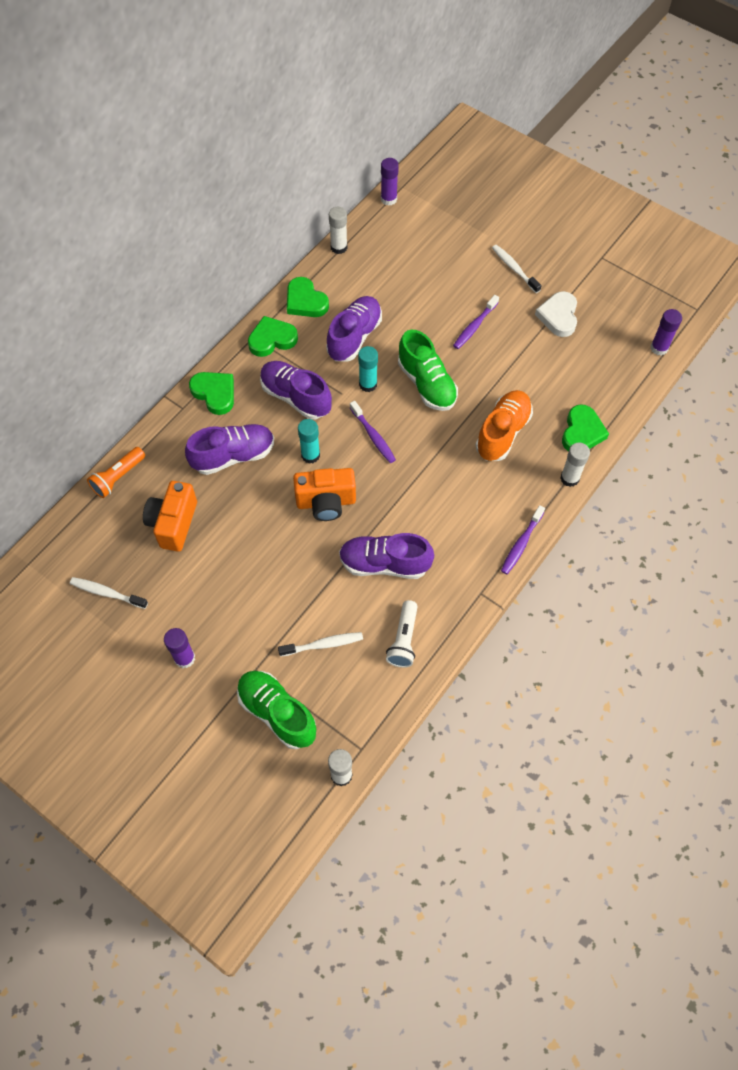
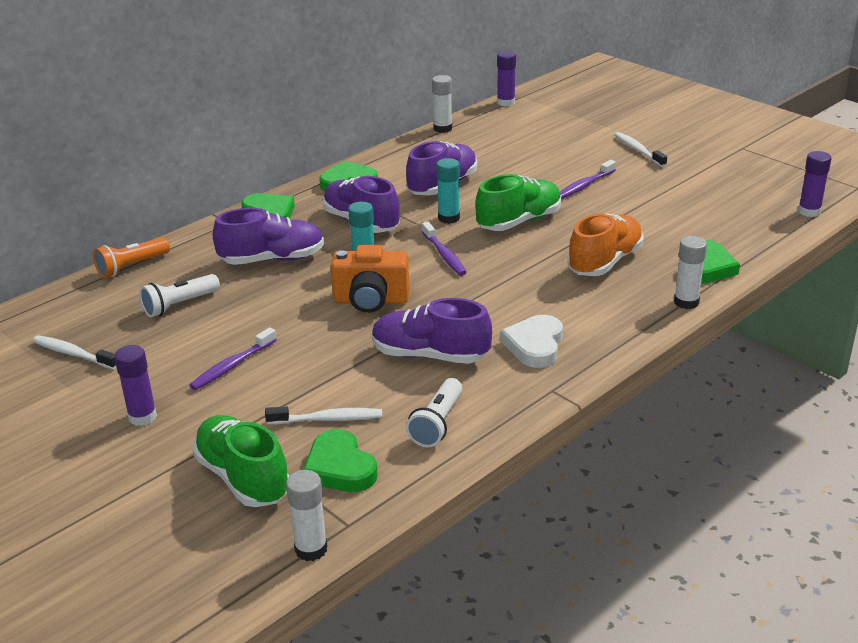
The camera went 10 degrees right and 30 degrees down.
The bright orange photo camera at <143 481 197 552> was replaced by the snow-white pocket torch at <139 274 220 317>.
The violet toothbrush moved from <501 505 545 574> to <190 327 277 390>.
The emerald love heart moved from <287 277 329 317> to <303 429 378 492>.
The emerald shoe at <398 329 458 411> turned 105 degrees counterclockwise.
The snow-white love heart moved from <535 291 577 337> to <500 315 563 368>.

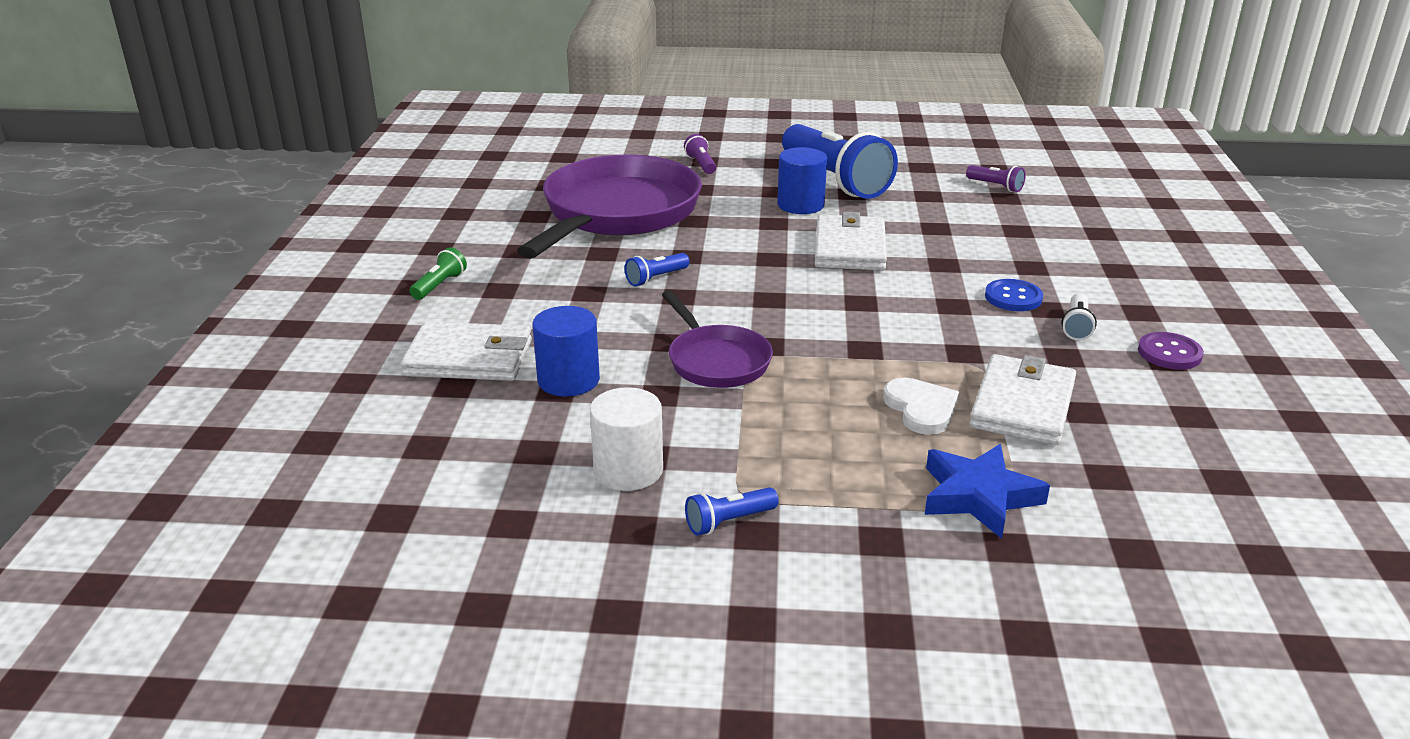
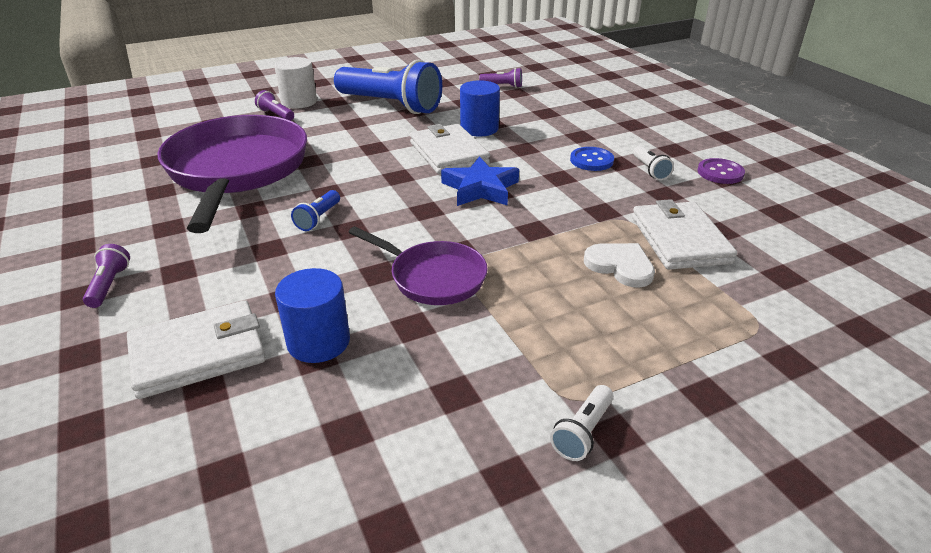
The camera went 30 degrees left and 5 degrees up.
The emerald pocket torch at <409 247 467 300> became the violet pocket torch at <83 244 130 308>.
The snow-white solid cylinder moved from <590 387 663 491> to <274 57 317 109>.
The blue star shape moved from <925 444 1050 539> to <441 156 519 206>.
The blue solid cylinder moved from <777 147 827 214> to <460 80 500 136>.
The blue pocket torch at <685 487 779 535> became the snow-white pocket torch at <550 385 614 461>.

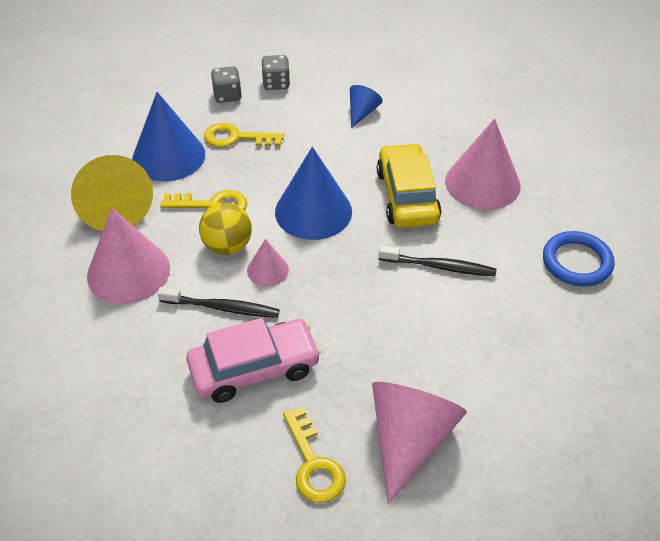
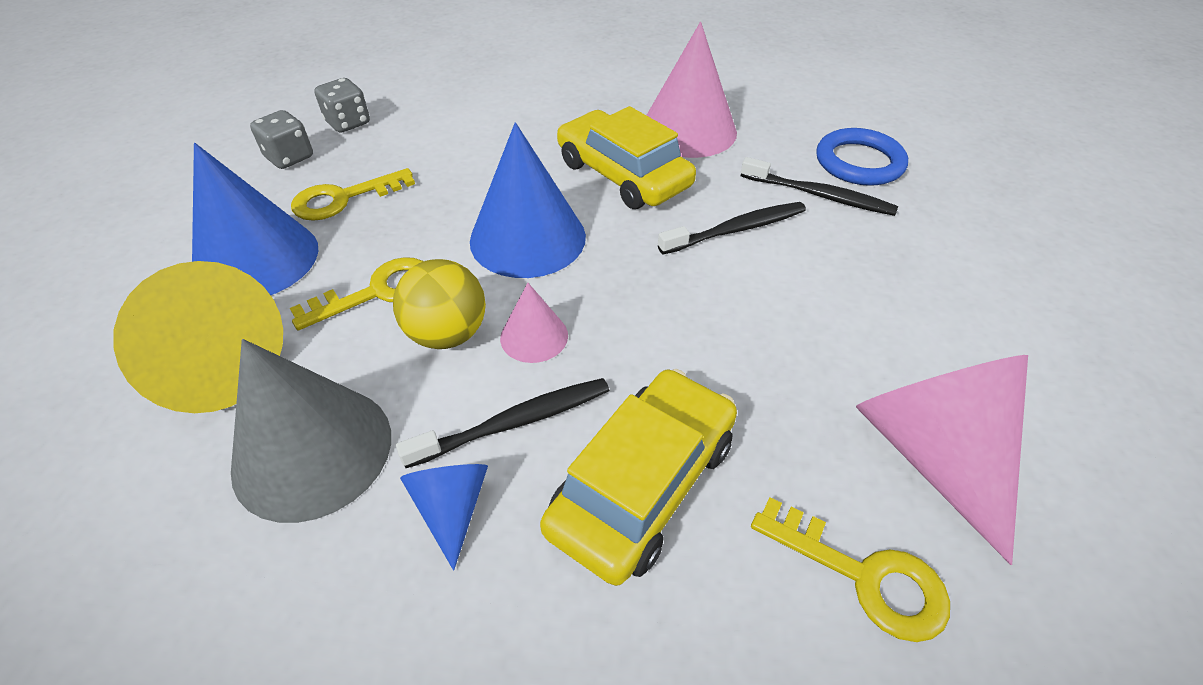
The camera went 35 degrees left and 0 degrees up.
The rose-pink cone shape at <87 208 170 304> became the grey cone shape at <231 339 391 523>.
The blue cone shape moved from <350 85 383 128> to <400 464 488 571>.
The rose-pink car at <186 318 321 403> became the bright yellow car at <540 369 737 586>.
The jet-black toothbrush at <741 157 898 216> appeared.

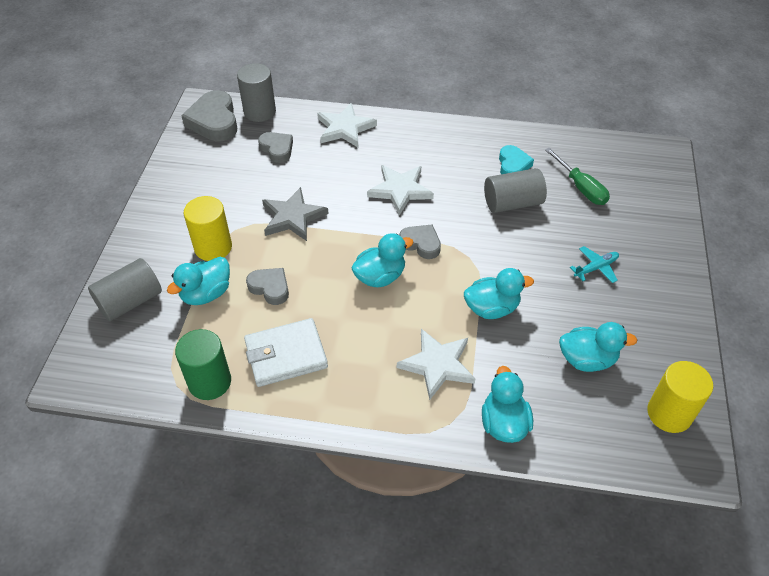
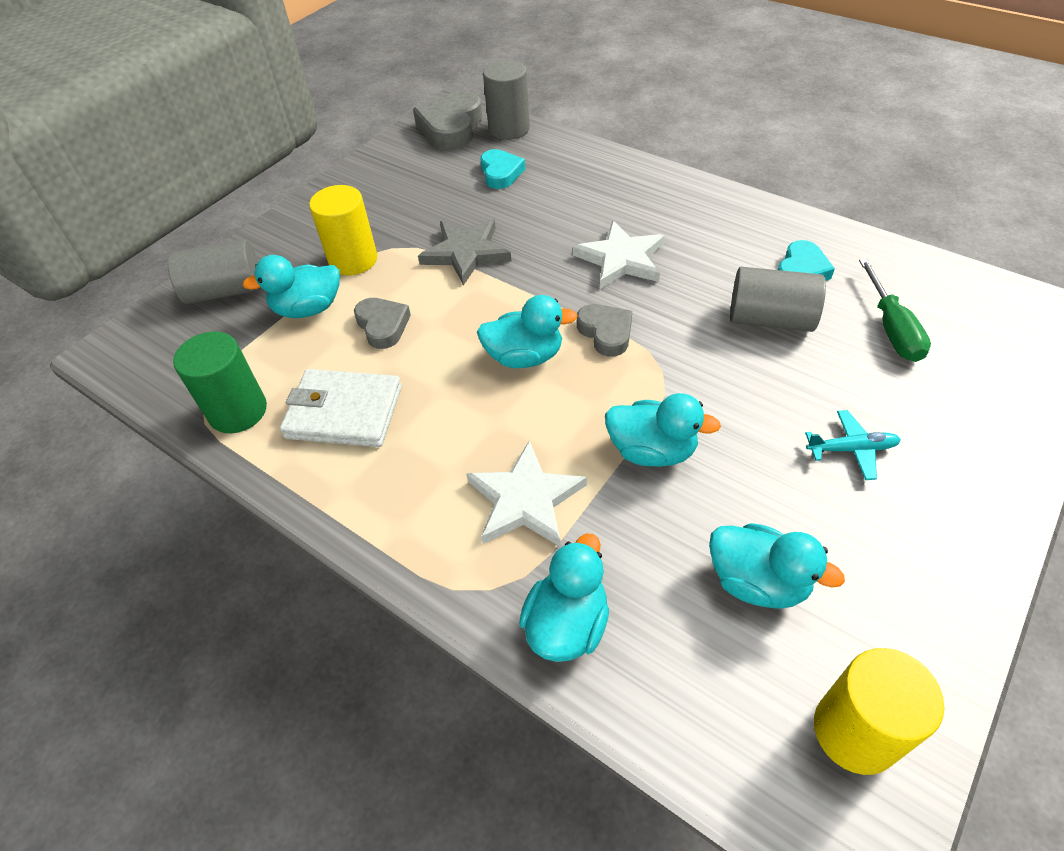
The camera went 30 degrees right and 0 degrees up.
The grey love heart at <258 132 293 163> became the teal love heart at <480 149 525 189>.
The snow-white star shape at <317 103 377 147> disappeared.

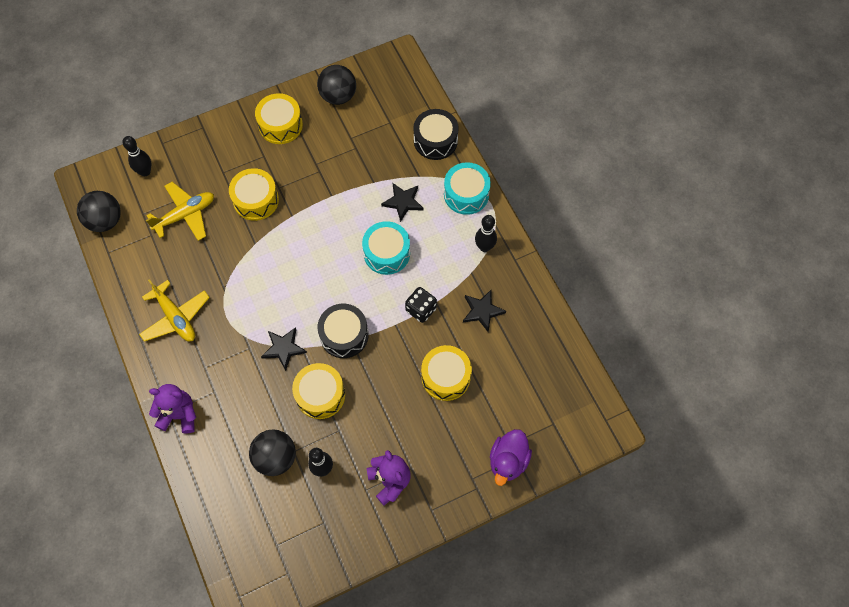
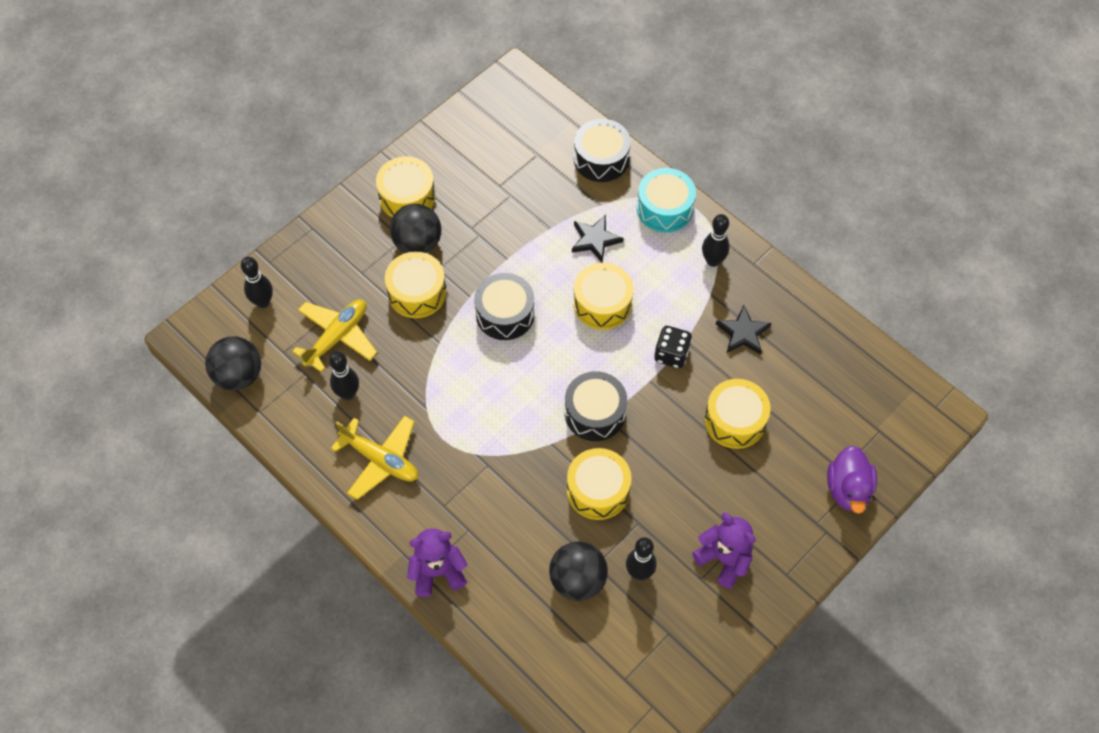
The camera went 20 degrees left and 5 degrees down.
The jet-black bowling pin at <329 351 359 400> appeared.
The jet-black sphere moved from <317 65 356 105> to <390 204 441 253>.
The jet-black snare drum at <474 273 535 340> appeared.
The teal snare drum at <362 221 410 275> became the bright yellow snare drum at <573 263 634 330>.
The jet-black star shape at <261 327 307 371> disappeared.

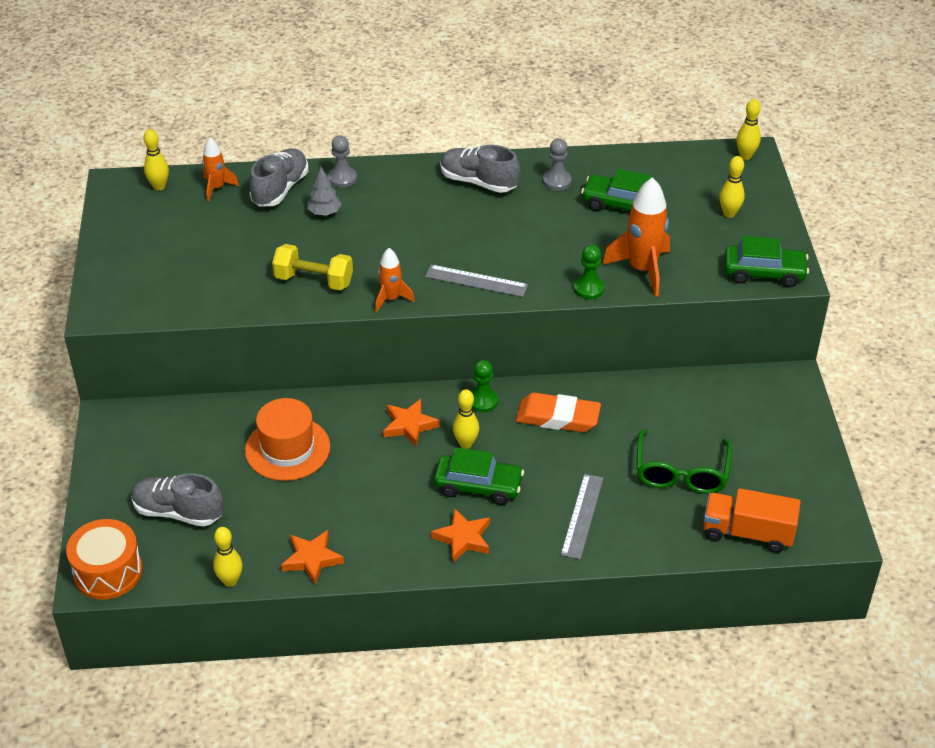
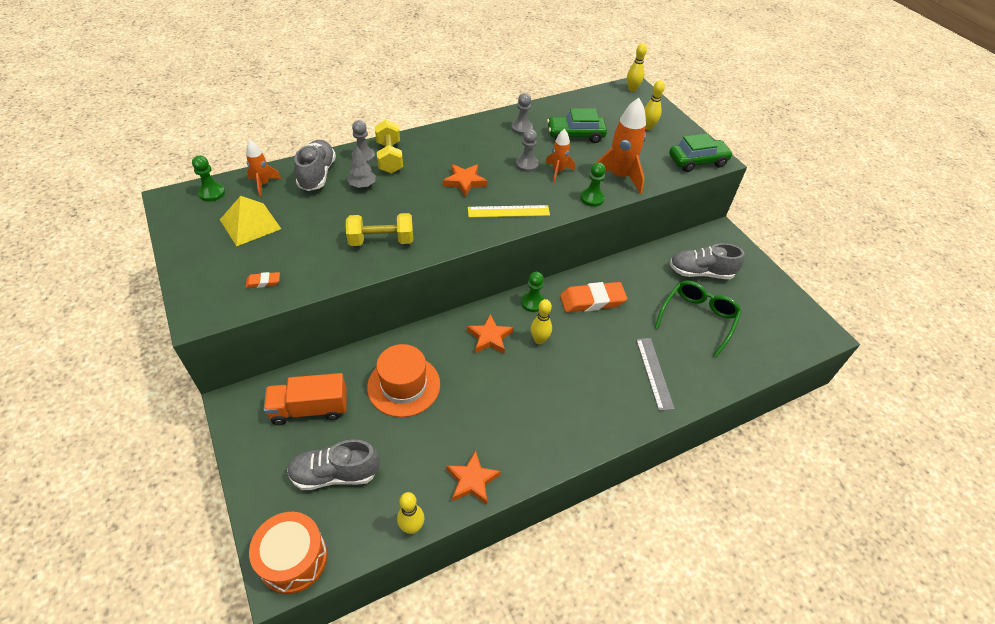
The camera went 25 degrees left and 5 degrees up.
The bright yellow bowling pin at <143 129 169 190> was replaced by the emerald game pawn at <192 155 225 202>.
The bright yellow pyramid shape at <220 196 281 246> appeared.
The bright orange gum eraser at <246 272 280 288> appeared.
The bright orange truck moved from <703 488 801 553> to <264 373 347 425>.
The bright yellow dumbbell at <375 120 403 174> appeared.
The bright orange star shape moved from <431 508 490 562> to <443 164 487 197>.
The grey ruler at <425 265 528 297> became the bright yellow ruler at <468 205 550 218>.
The grey game pawn at <516 129 539 172> appeared.
The bright orange rocket moved from <375 248 415 312> to <545 129 575 182>.
The emerald eyeglasses at <636 429 732 494> turned 135 degrees counterclockwise.
The grey shoe moved from <440 145 520 193> to <670 243 745 279>.
The emerald car at <434 447 524 505> disappeared.

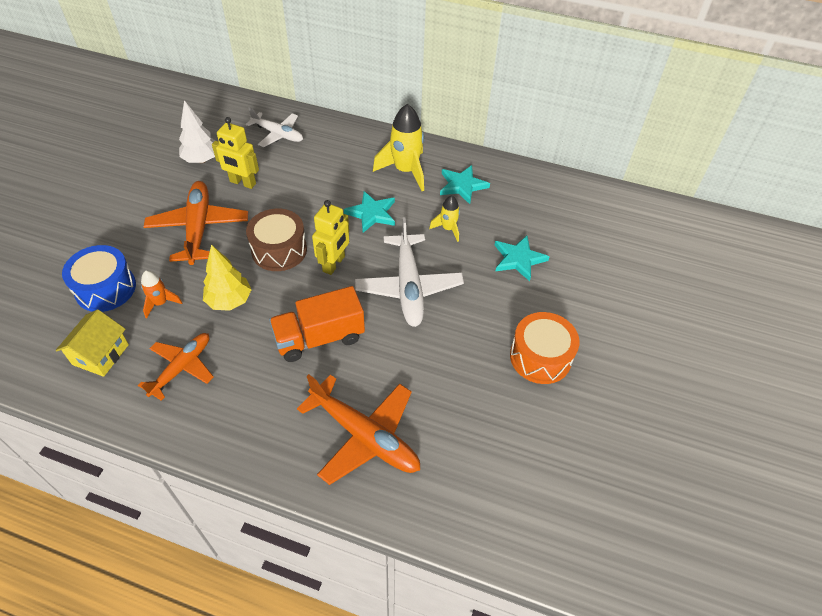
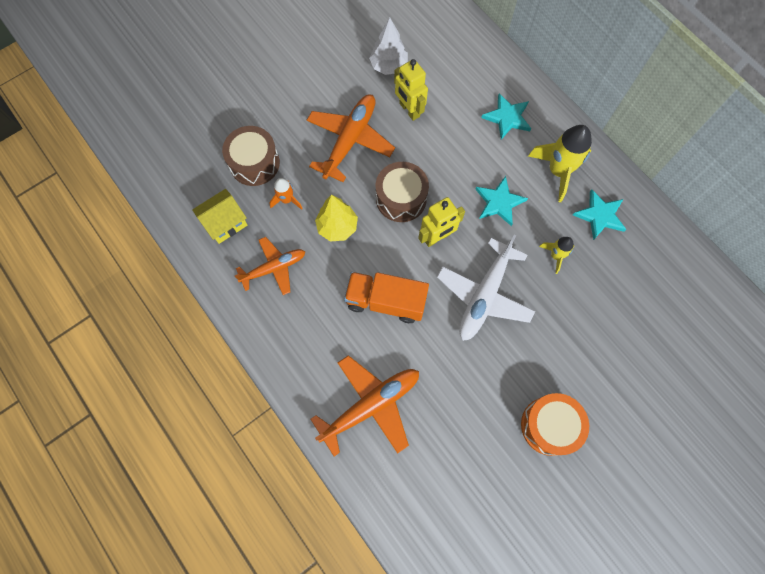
The camera went 35 degrees right and 20 degrees up.
The blue snare drum at <62 245 136 312> became the russet snare drum at <222 126 280 186>.
The bright orange toy plane at <297 374 420 485> turned 105 degrees counterclockwise.
The teal star shape moved from <494 236 549 281> to <481 93 531 139>.
The snow-white toy plane at <246 107 303 147> disappeared.

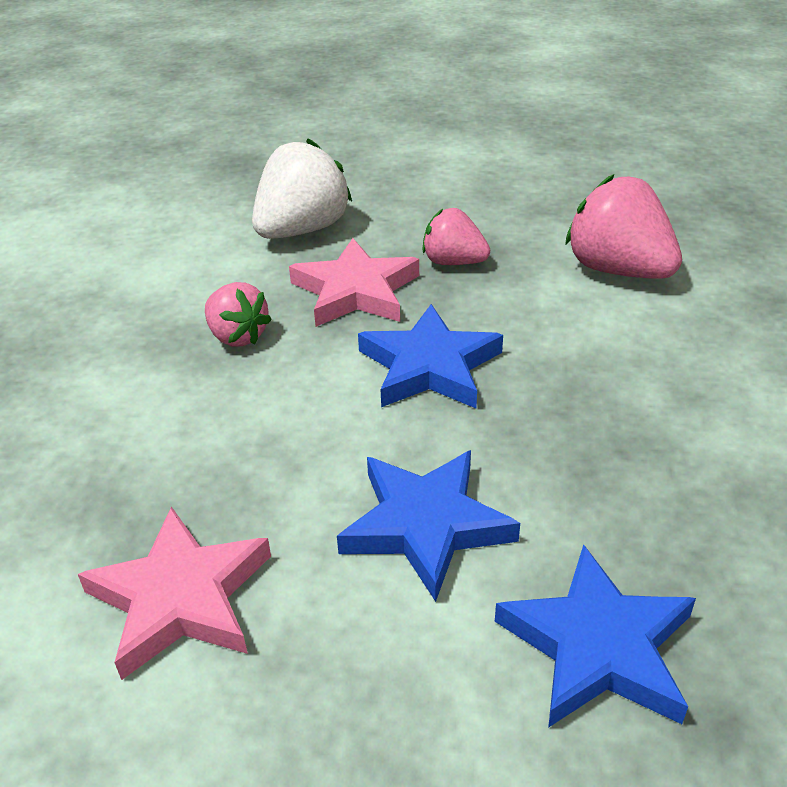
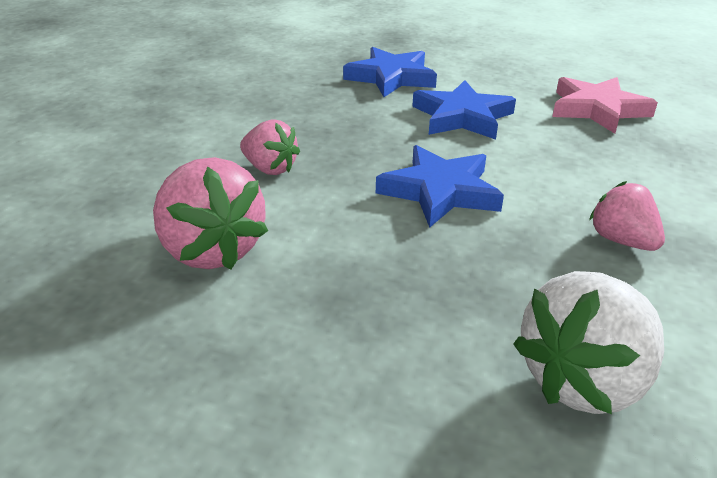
The camera went 170 degrees left and 5 degrees down.
The rose-pink strawberry moved from <422 208 490 265> to <240 119 300 175>.
The rose-pink star shape at <289 238 419 327> disappeared.

